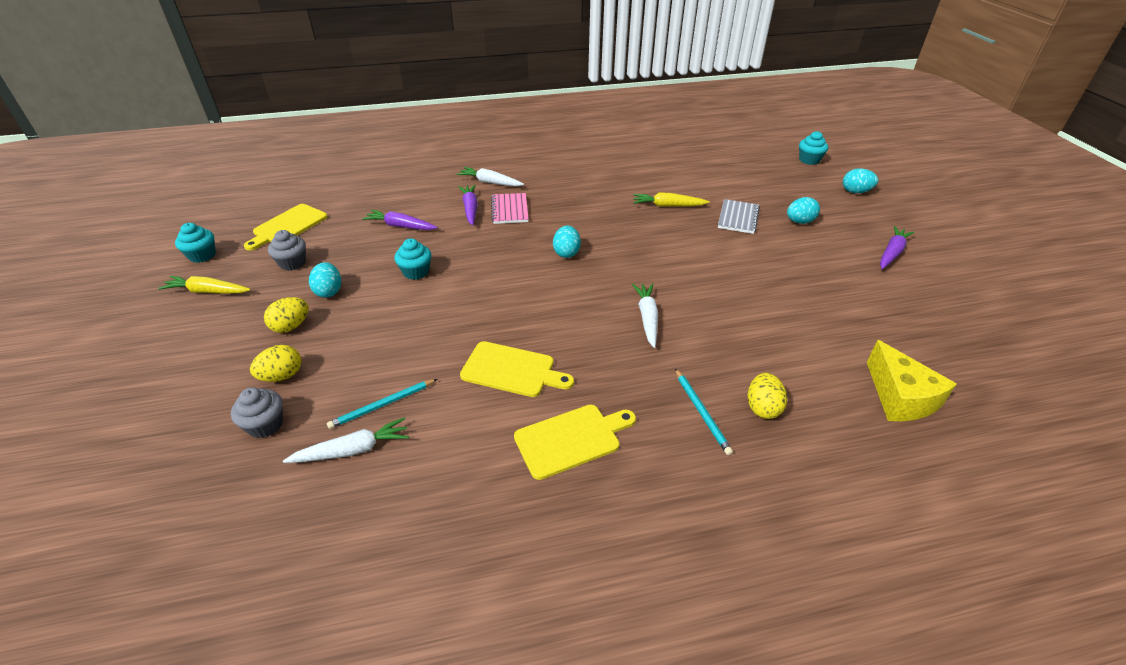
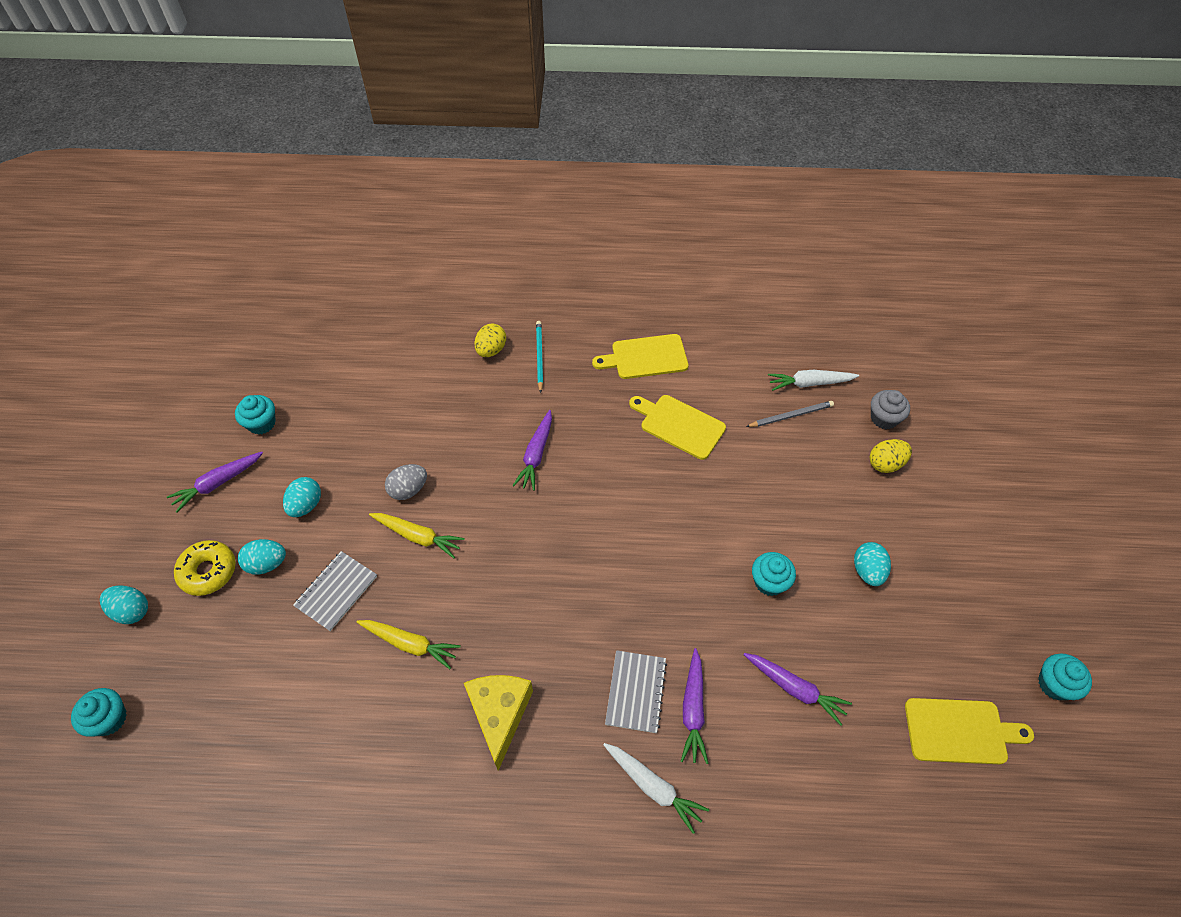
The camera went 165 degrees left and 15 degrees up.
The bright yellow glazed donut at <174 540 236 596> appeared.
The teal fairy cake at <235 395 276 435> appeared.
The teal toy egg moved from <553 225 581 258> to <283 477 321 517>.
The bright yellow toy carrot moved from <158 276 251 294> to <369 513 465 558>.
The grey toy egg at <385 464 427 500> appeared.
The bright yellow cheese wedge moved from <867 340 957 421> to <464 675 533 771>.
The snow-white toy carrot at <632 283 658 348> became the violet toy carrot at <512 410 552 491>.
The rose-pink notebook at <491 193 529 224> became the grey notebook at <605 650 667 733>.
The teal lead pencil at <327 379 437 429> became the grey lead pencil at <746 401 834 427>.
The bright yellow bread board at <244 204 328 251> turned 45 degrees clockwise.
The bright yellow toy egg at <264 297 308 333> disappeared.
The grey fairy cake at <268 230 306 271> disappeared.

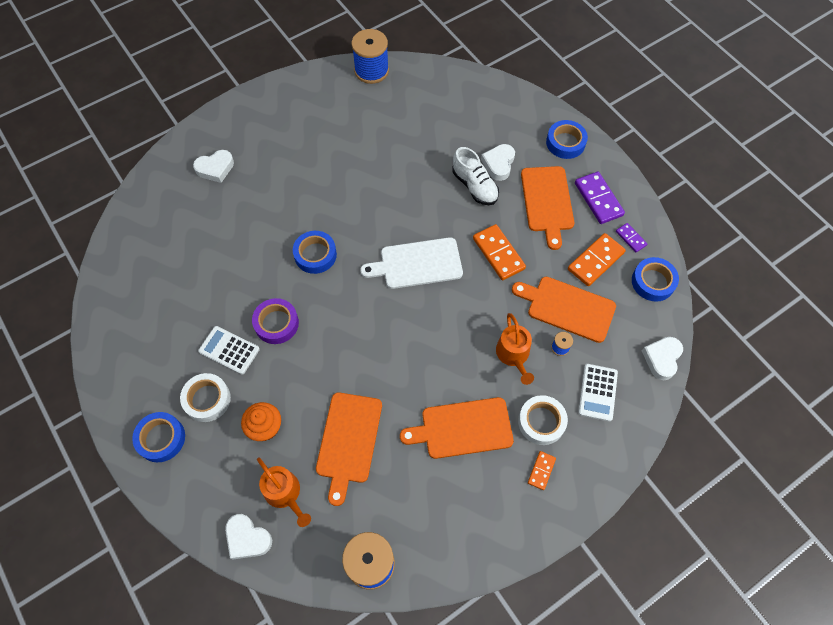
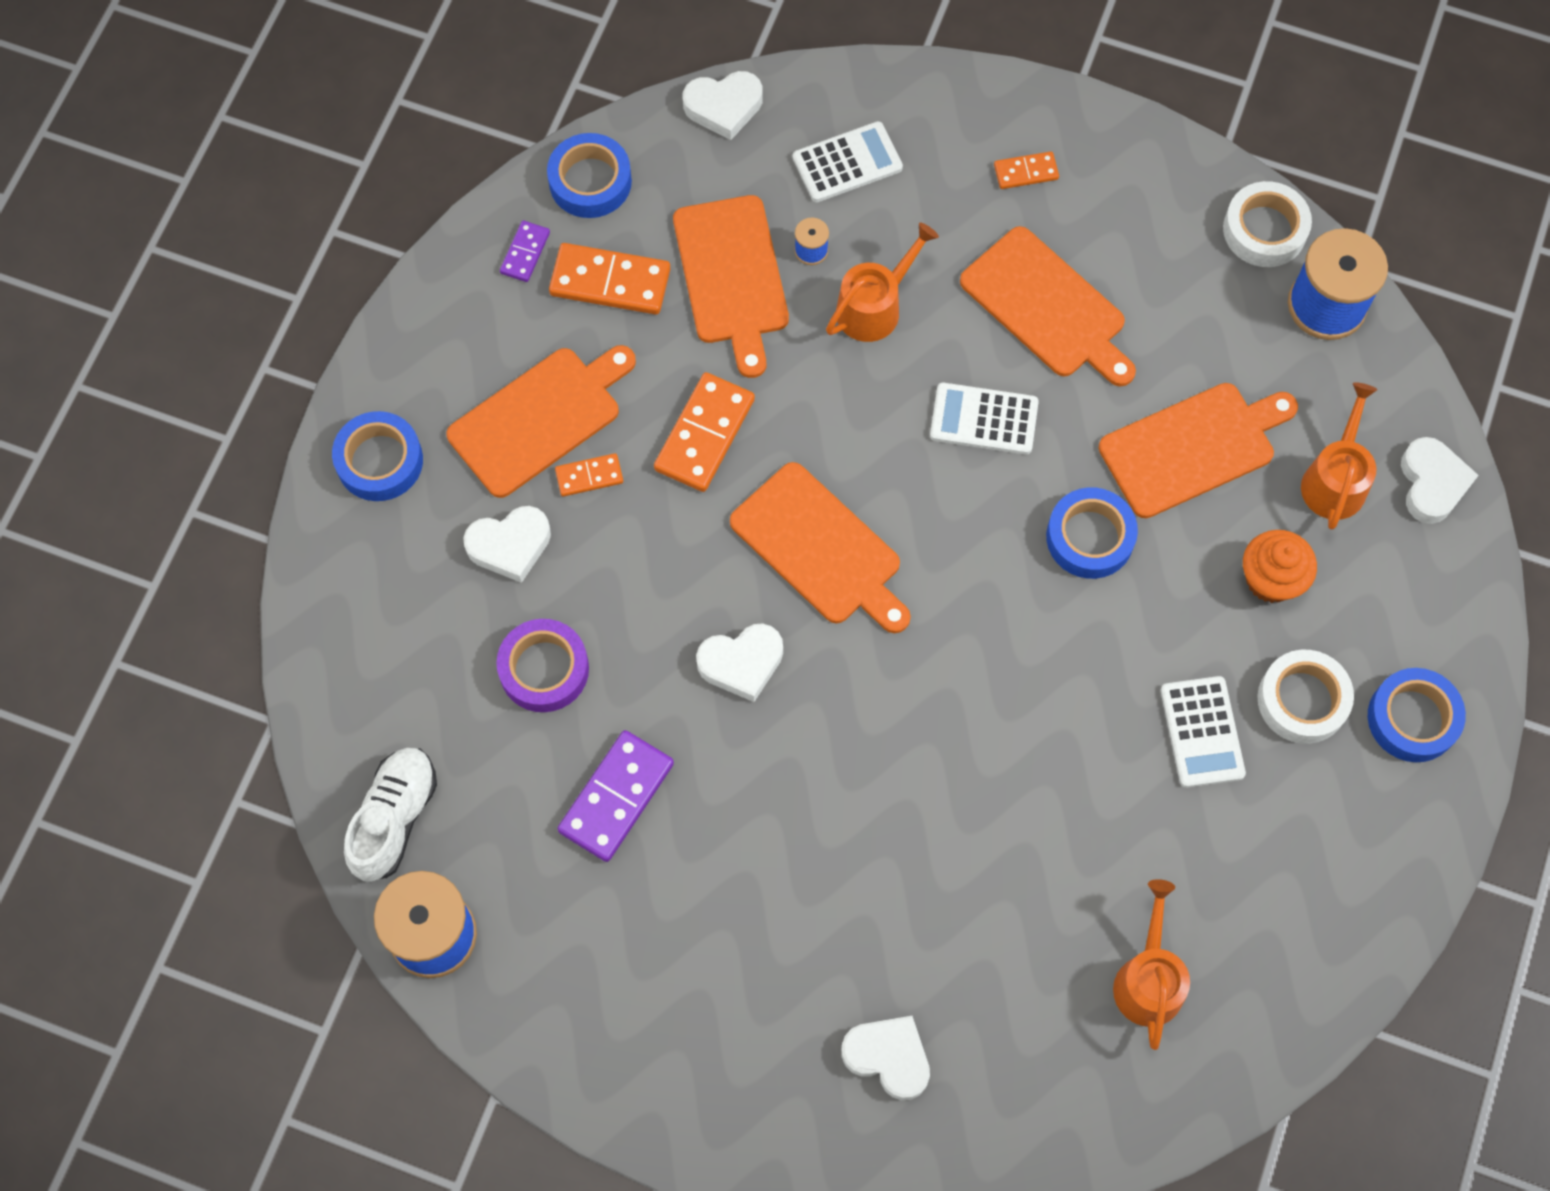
The camera went 125 degrees left and 5 degrees up.
The snow-white shoe moved from <452 147 499 205> to <344 748 437 882>.
The violet tape moved from <252 298 299 344> to <496 619 589 712>.
The bright orange domino piece at <555 453 623 497> appeared.
The violet domino piece moved from <575 172 625 224> to <557 730 674 862>.
The snow-white love heart at <696 623 783 702> appeared.
The snow-white bread board at <360 237 463 289> became the bright orange bread board at <730 462 911 633>.
The snow-white calculator at <930 383 1039 455> appeared.
The blue tape moved from <293 231 337 274> to <1046 487 1138 579>.
The bright orange watering pot at <1113 879 1190 1050> appeared.
The snow-white tape moved from <518 395 568 445> to <1223 181 1312 267>.

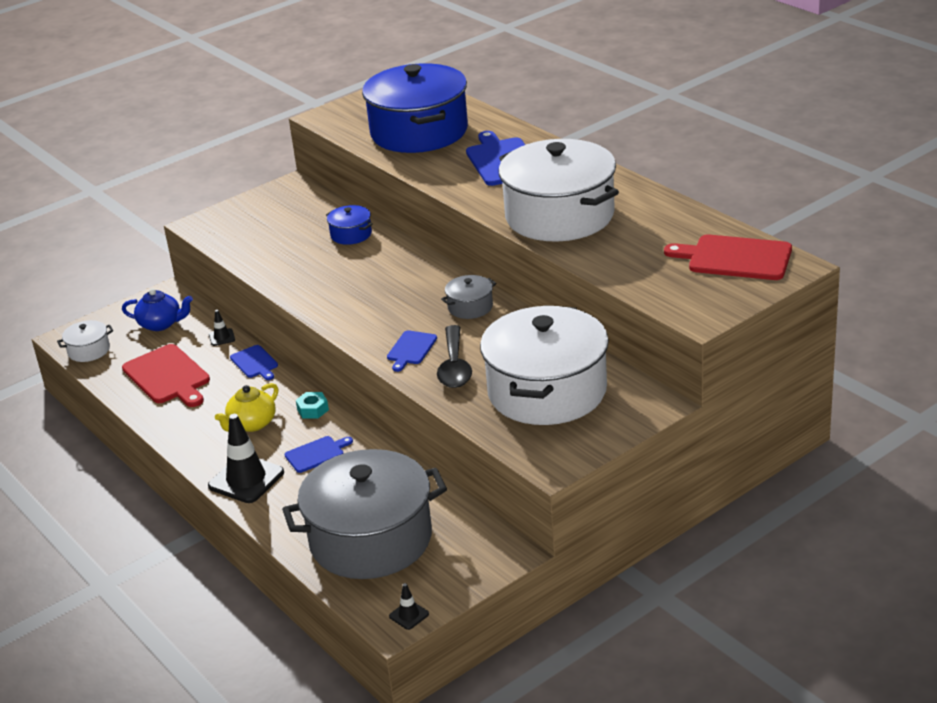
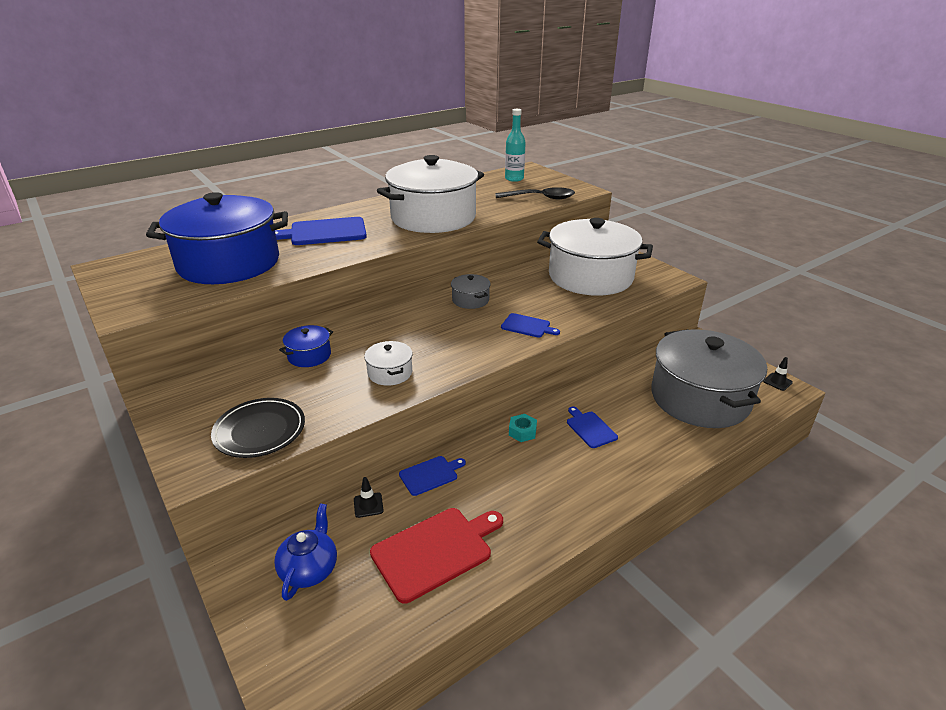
The camera went 90 degrees left and 0 degrees up.
The jet-black plate at <211 398 305 458> appeared.
The snow-white pot moved from <57 320 113 362> to <364 341 413 386>.
The jet-black tablespoon moved from <437 325 472 388> to <495 187 575 199>.
The red bread board at <664 235 792 280> was replaced by the teal flask at <505 109 526 182>.
The jet-black safety cone at <208 414 284 503> disappeared.
The bright yellow china teapot at <215 383 278 432> disappeared.

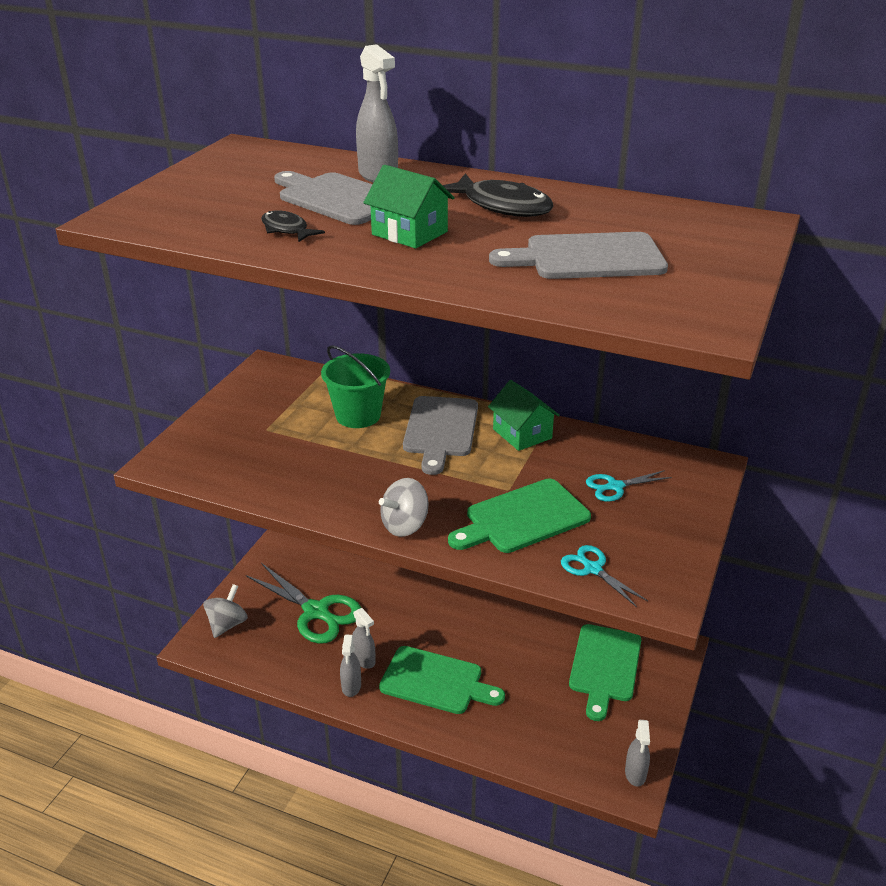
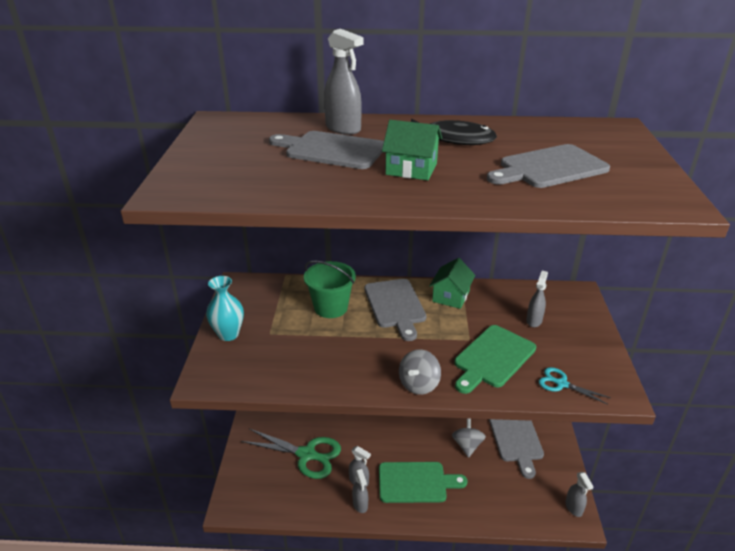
The camera went 20 degrees left and 0 degrees up.
The teal flower vase at <206 276 244 341> appeared.
The emerald toy house at <488 380 560 451> turned 75 degrees clockwise.
The grey spinning top moved from <203 584 248 638> to <452 418 486 458>.
The emerald bread board at <569 624 641 721> became the grey bread board at <489 419 544 479>.
The teal pair of scissors at <586 470 672 502> was replaced by the grey spray cleaner at <526 271 548 327>.
The jet-black fish figure at <261 210 325 242> disappeared.

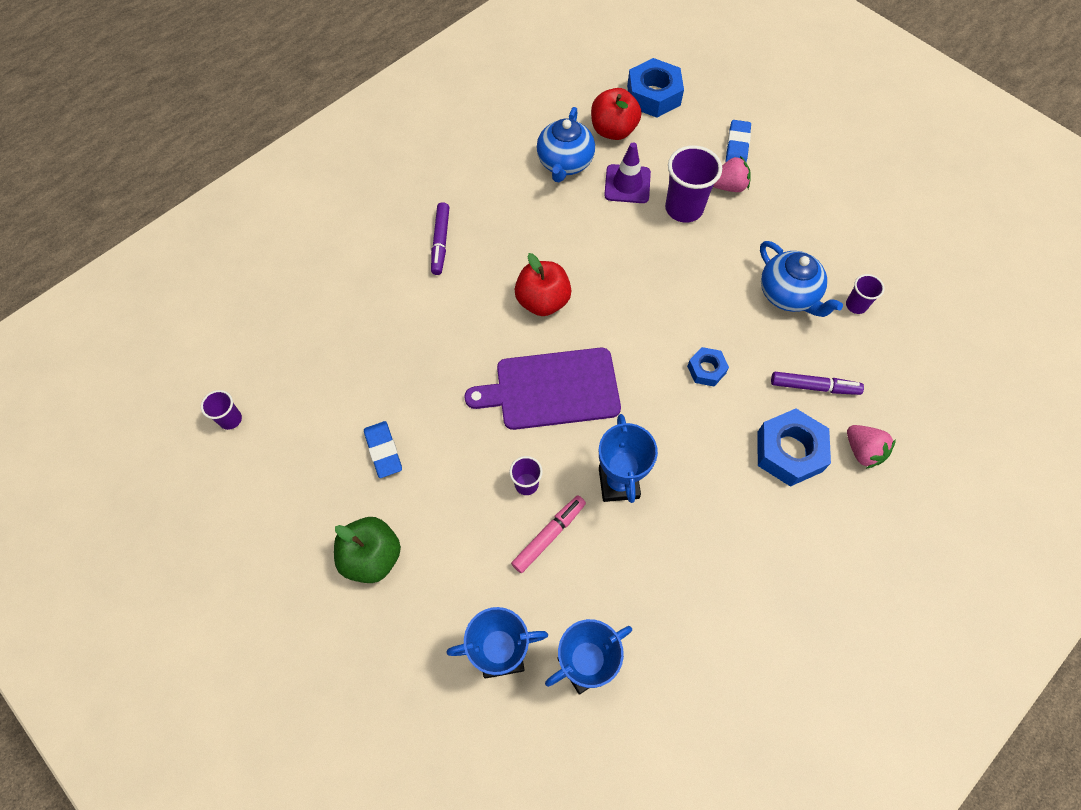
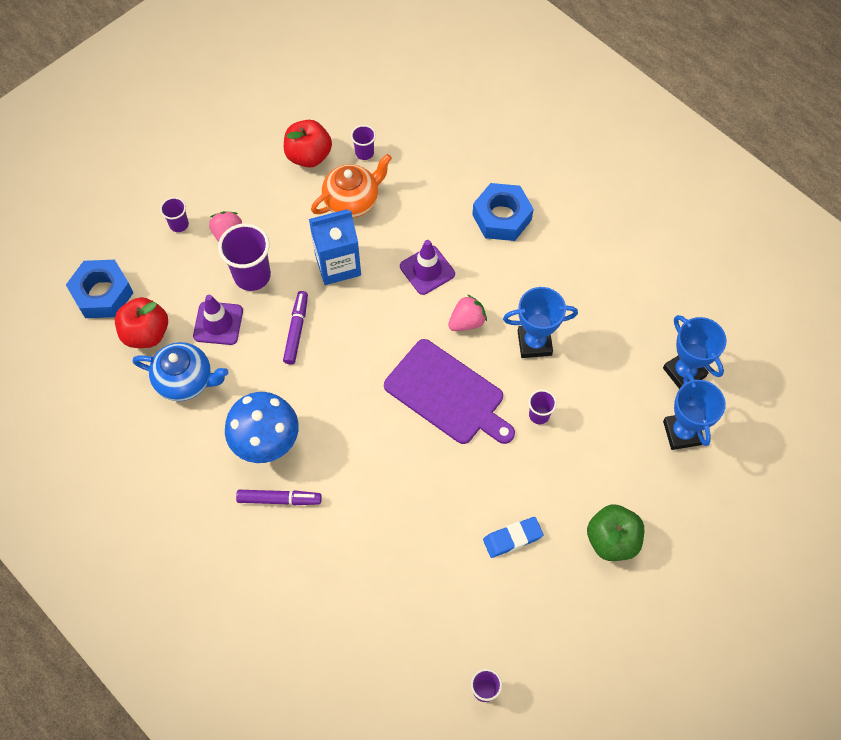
The camera went 90 degrees left and 0 degrees up.
The blue gum eraser at <726 120 751 162> was replaced by the violet tumbler at <160 197 189 232>.
The blue mushroom at <225 392 299 463> appeared.
The violet felt pen moved from <771 372 864 395> to <283 291 308 365>.
The red apple fruit moved from <514 253 572 316> to <284 120 332 168>.
The blue milk carton at <309 209 361 285> appeared.
The blue china teapot at <760 241 843 317> became the bright orange china teapot at <311 154 392 218>.
The violet bread board at <464 348 621 430> turned 45 degrees counterclockwise.
The blue hex nut at <687 347 729 386> was replaced by the violet safety cone at <400 240 455 295>.
The rose-pink strawberry moved from <847 425 896 469> to <448 295 487 331>.
The rose-pink felt pen at <511 495 586 573> disappeared.

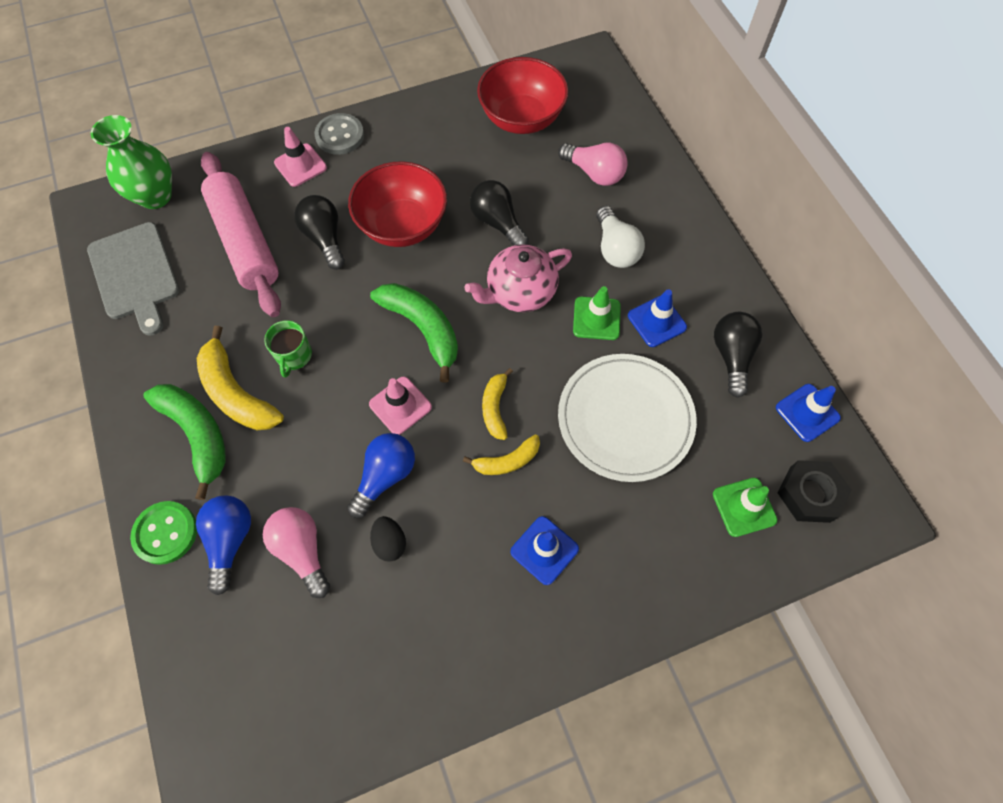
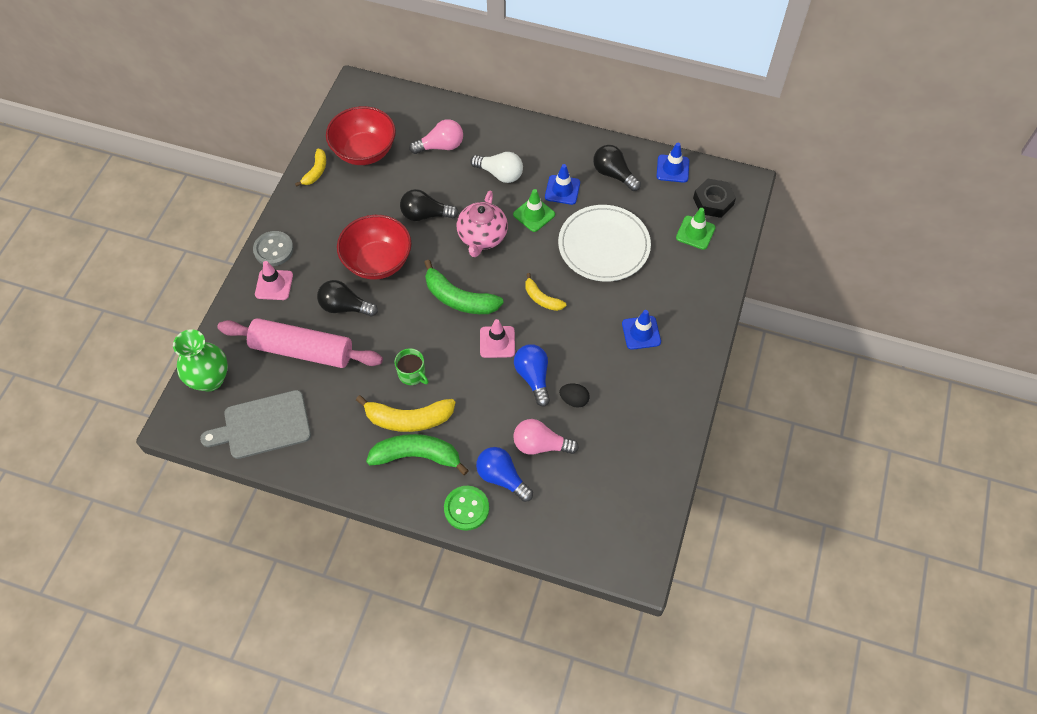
The camera went 50 degrees left and 5 degrees down.
The grey bread board at <87 222 180 336> turned 150 degrees clockwise.
The bright yellow banana fruit moved from <463 434 540 475> to <295 149 326 187>.
The emerald banana fruit at <370 283 458 383> turned 150 degrees counterclockwise.

